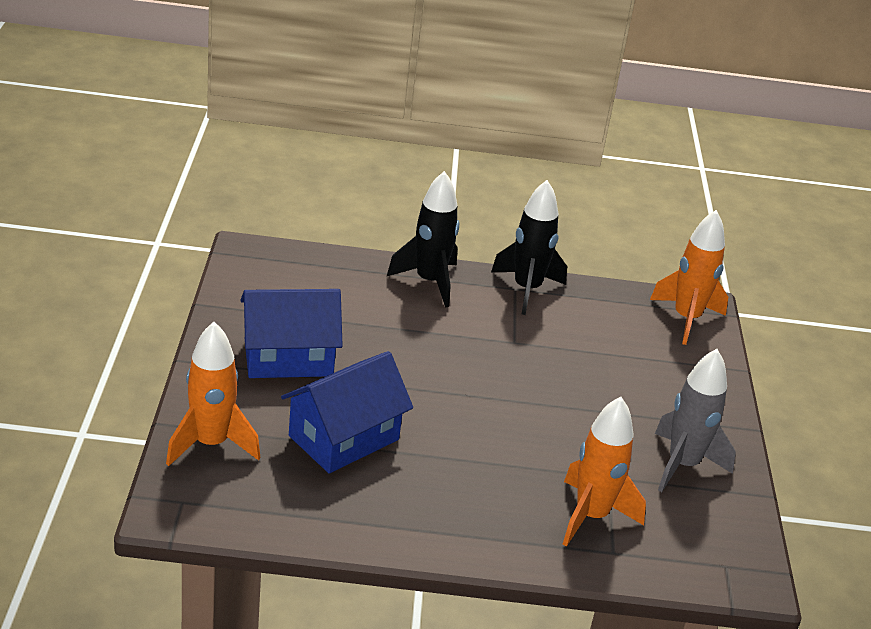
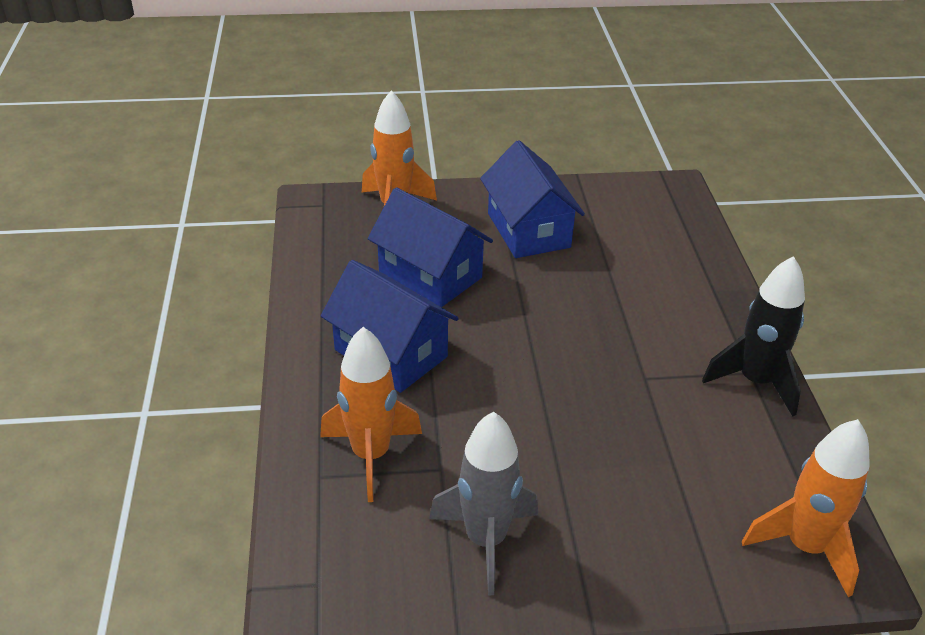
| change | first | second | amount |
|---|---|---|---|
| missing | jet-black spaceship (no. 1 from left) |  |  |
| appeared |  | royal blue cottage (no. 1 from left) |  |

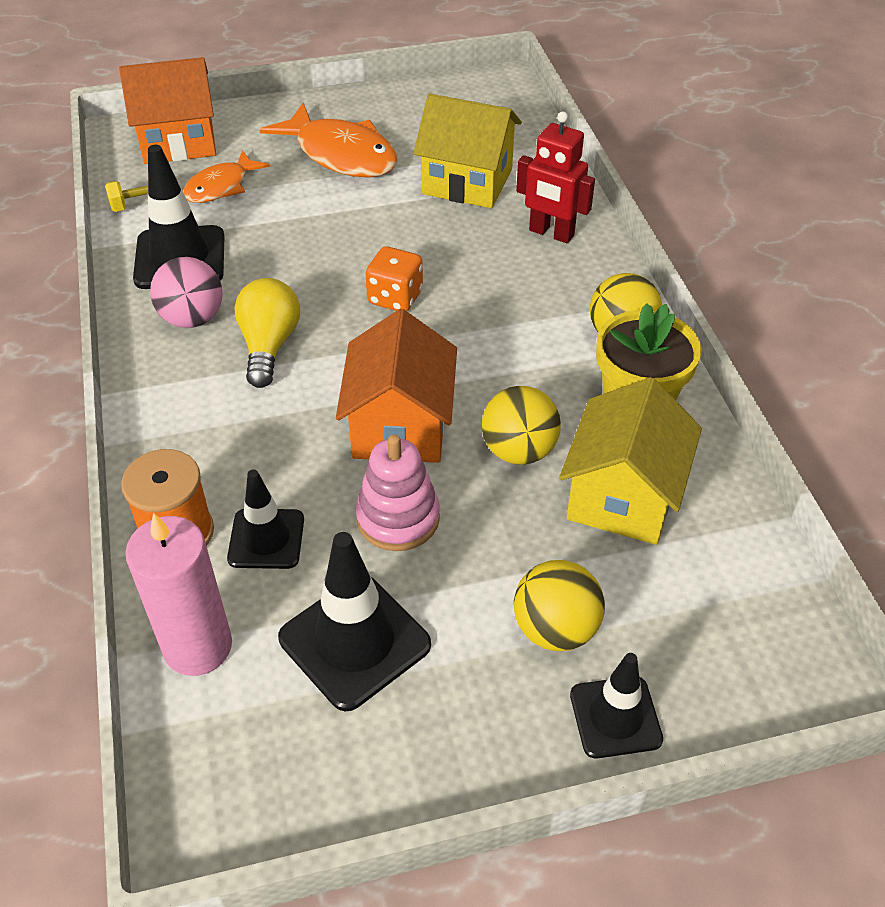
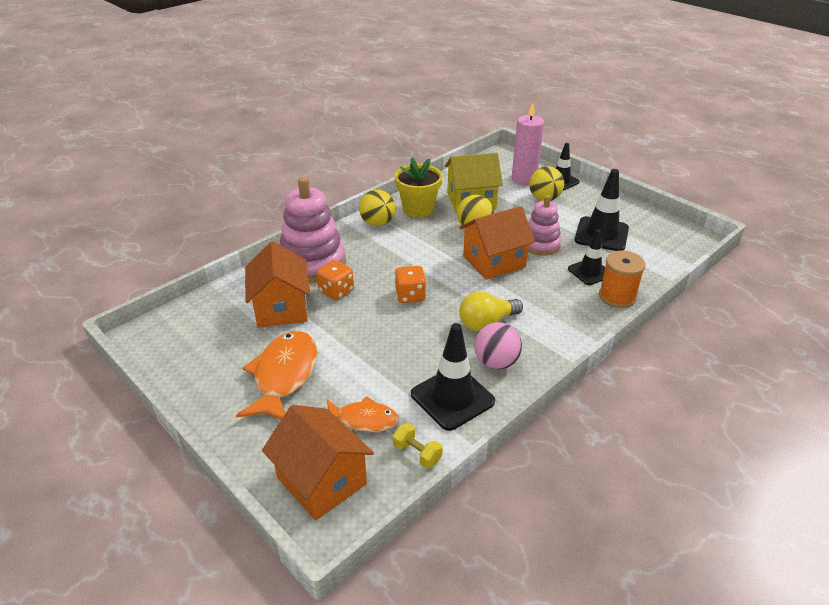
| change | first | second | amount |
|---|---|---|---|
| relocated | pink wax candle |  |  |
| colour | golden cottage (no. 1 from left) | bright orange cottage (no. 1 from left) |  |
| exchanged | scarlet robot figure | pink ring stacker (no. 1 from left) |  |
| appeared |  | bright orange game die (no. 1 from left) |  |

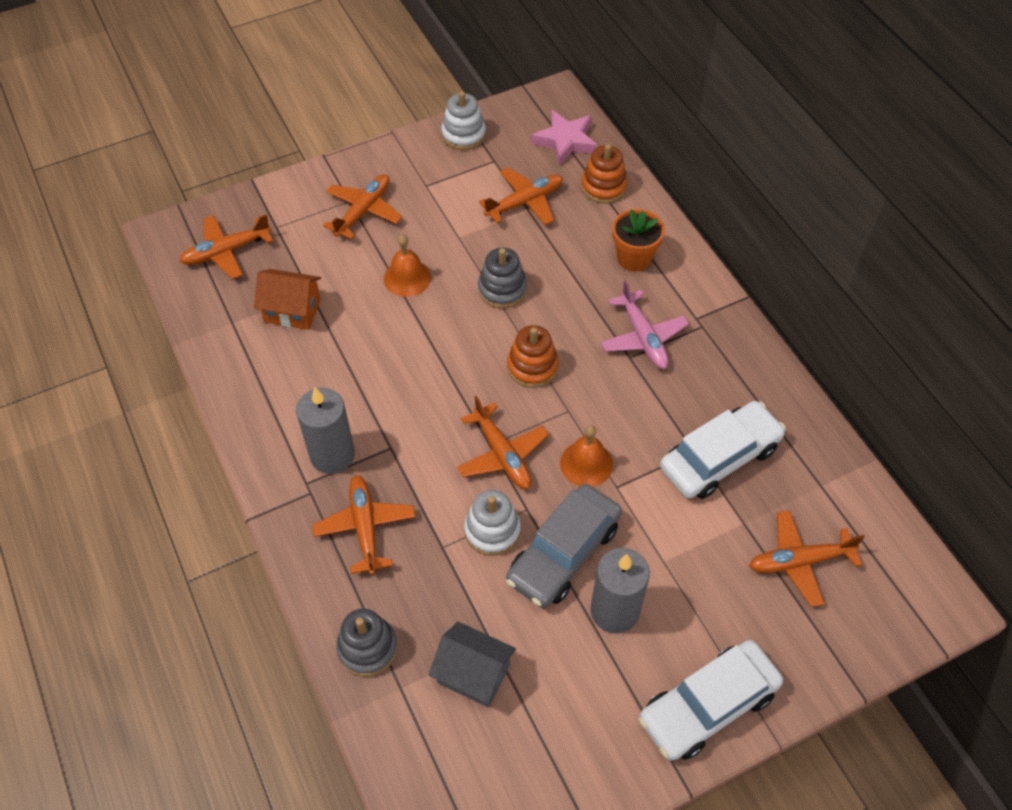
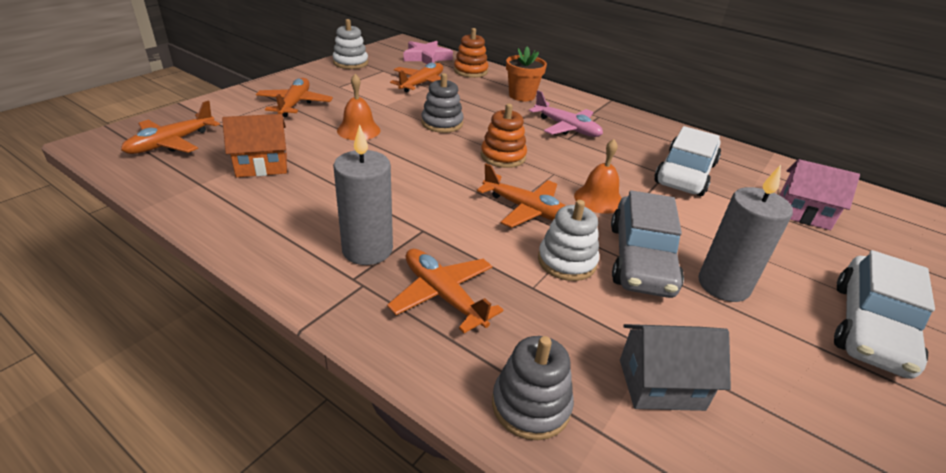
| change | first | second | amount |
|---|---|---|---|
| exchanged | bright orange plane (no. 6 from left) | pink cottage |  |

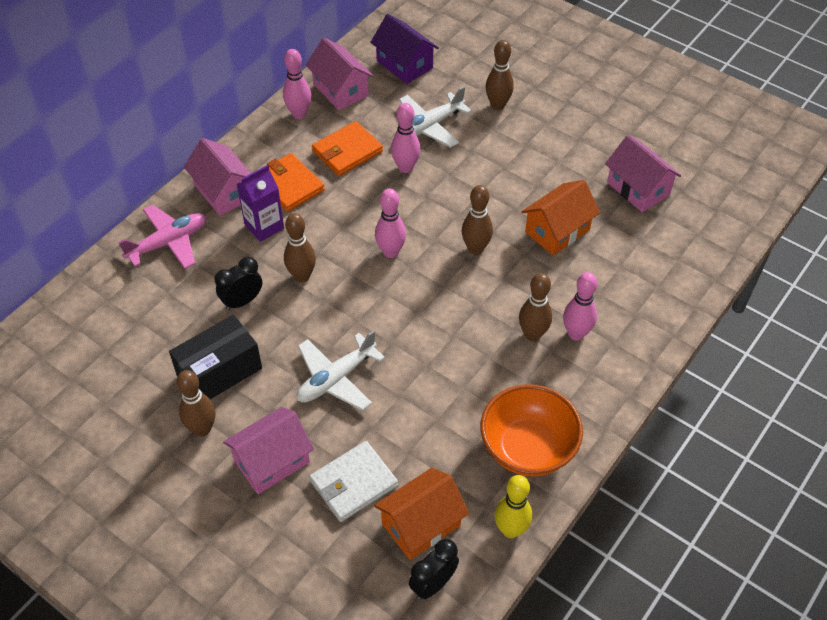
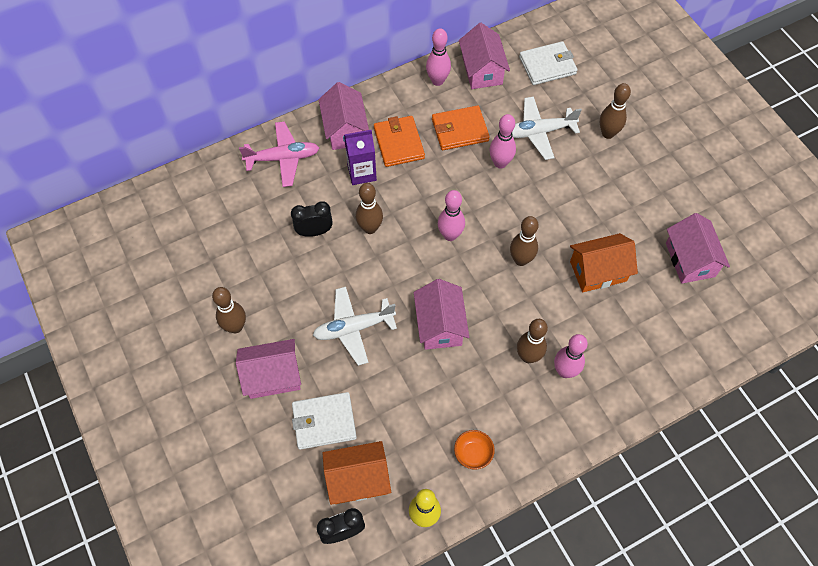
| change | first | second | amount |
|---|---|---|---|
| missing | jet-black parcel |  |  |
| exchanged | violet cottage | white card wallet (no. 2 from left) |  |
| size | bright orange bowl |  | x0.46 |
| appeared |  | pink cottage (no. 3 from left) |  |

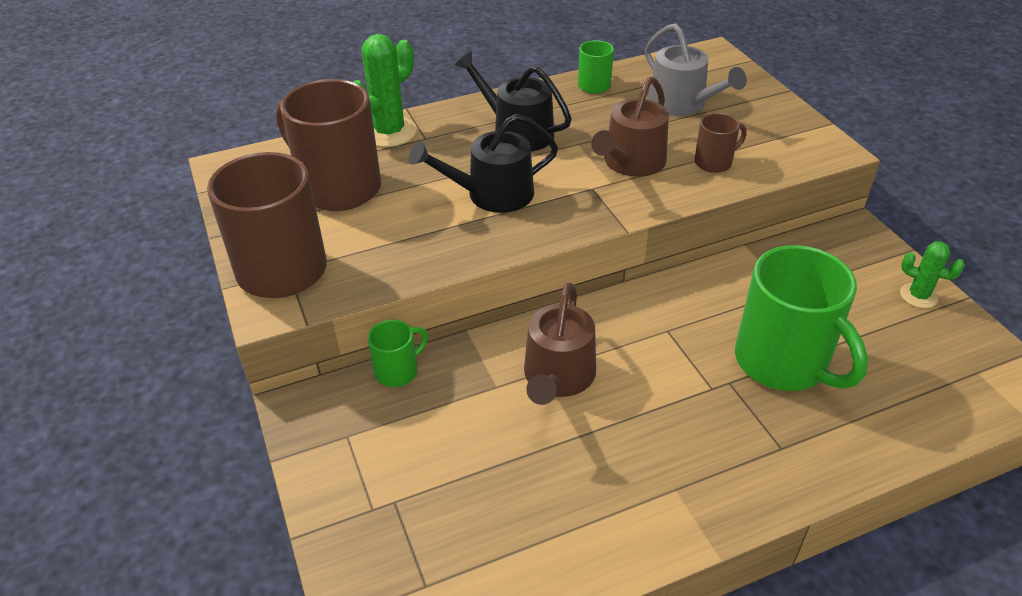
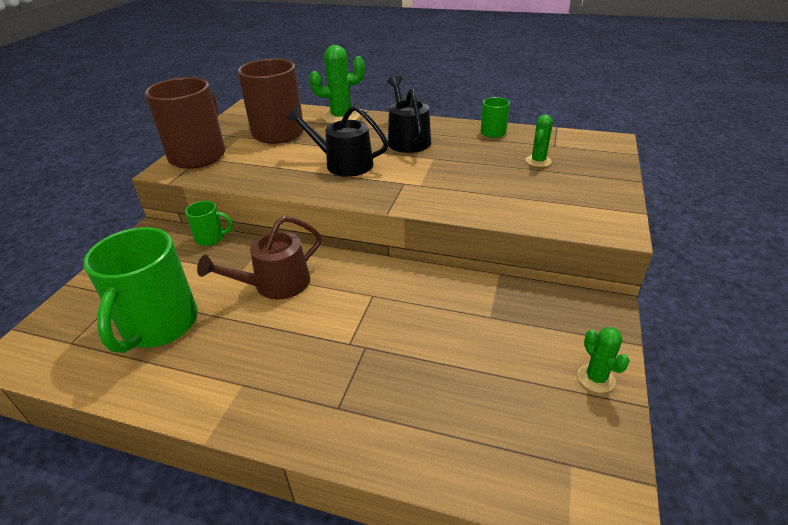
| change | first | second | amount |
|---|---|---|---|
| missing | brown watering can (no. 2 from left) |  |  |
| exchanged | ash-grey watering can | green saguaro cactus (no. 2 from left) |  |
| missing | brown tea mug (no. 3 from left) |  |  |
| relocated | green tea mug (no. 3 from left in the first image) | green tea mug (no. 1 from left) |  |

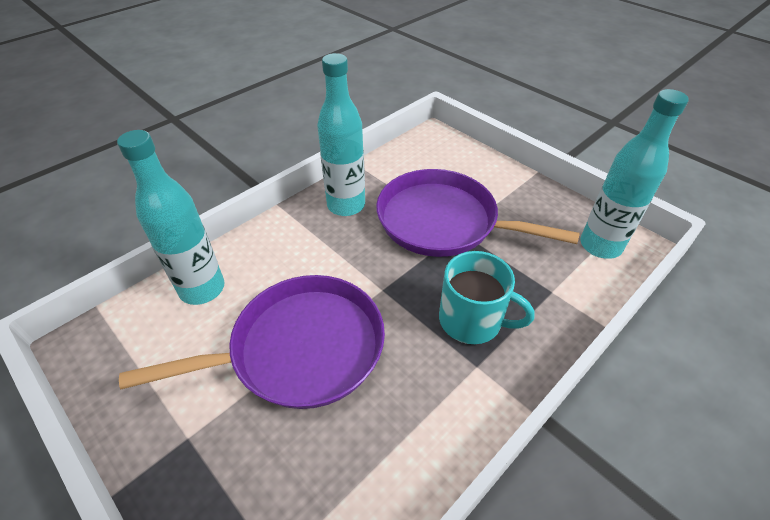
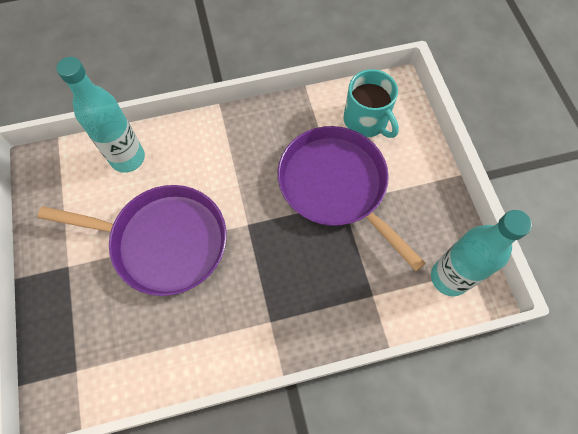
| change | first | second | amount |
|---|---|---|---|
| missing | teal drink bottle (no. 2 from left) |  |  |
| relocated | teal tea mug |  |  |

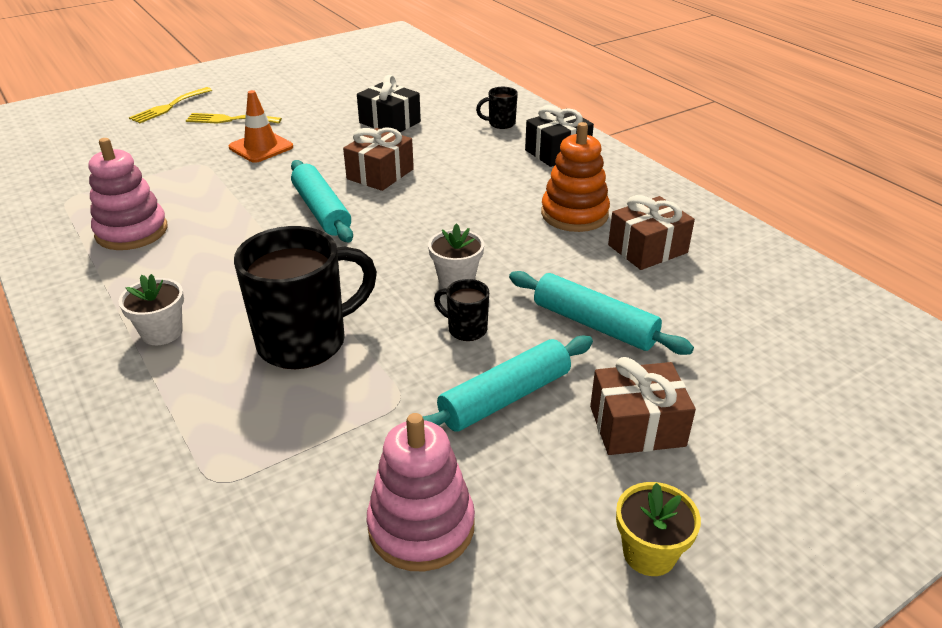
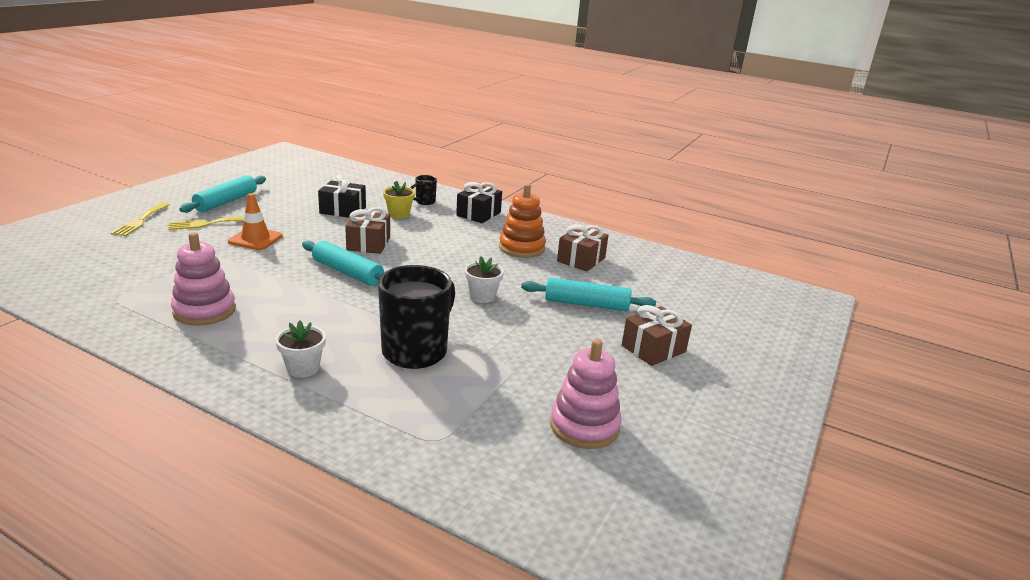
| change | first | second | amount |
|---|---|---|---|
| relocated | teal pastry roller (no. 2 from left in the first image) | teal pastry roller (no. 1 from left) |  |
| missing | jet-black tea mug (no. 2 from left) |  |  |
| relocated | golden plant pot |  |  |

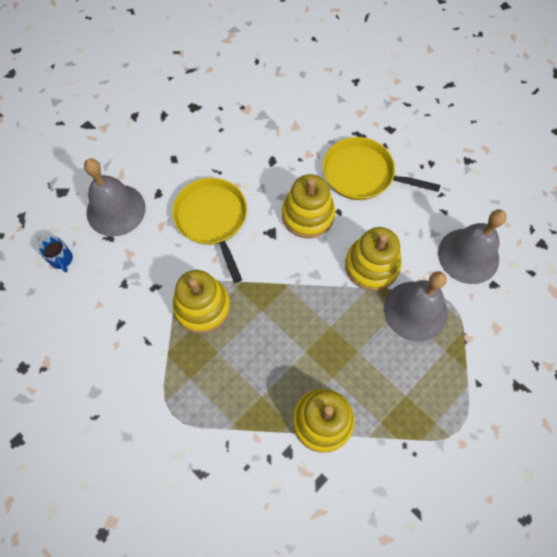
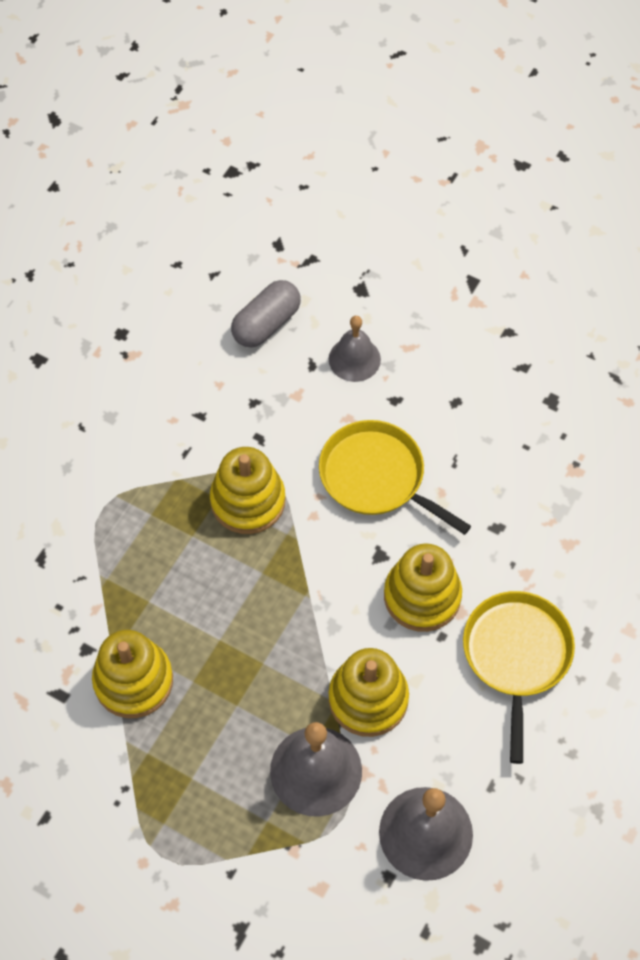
| change | first | second | amount |
|---|---|---|---|
| exchanged | royal blue tea mug | ash-grey pill shape |  |
| size | ash-grey school bell (no. 1 from left in the first image) | ash-grey school bell (no. 2 from left) | x0.65 |
| spun | golden pan (no. 1 from left) |  | 105 degrees counterclockwise |

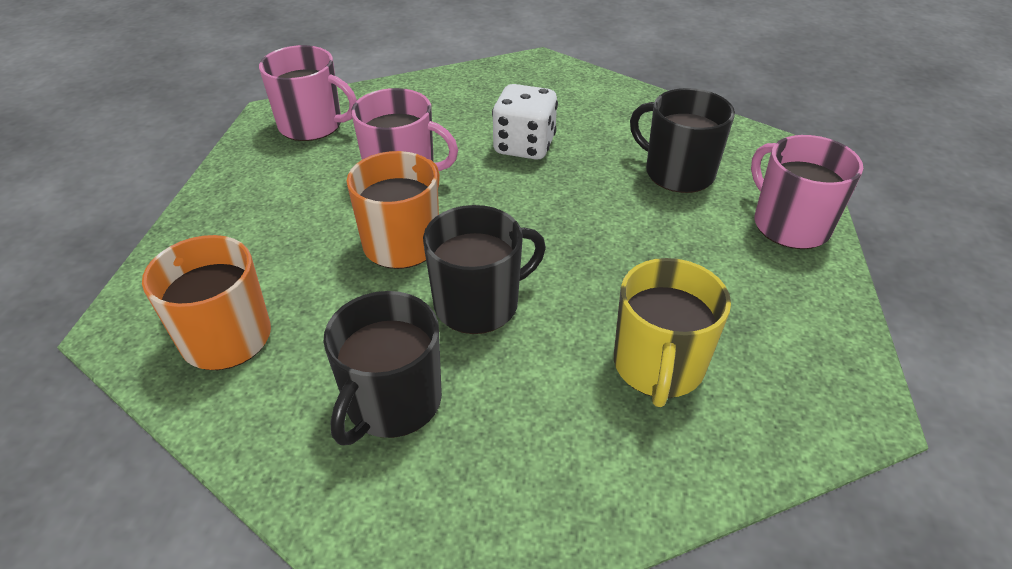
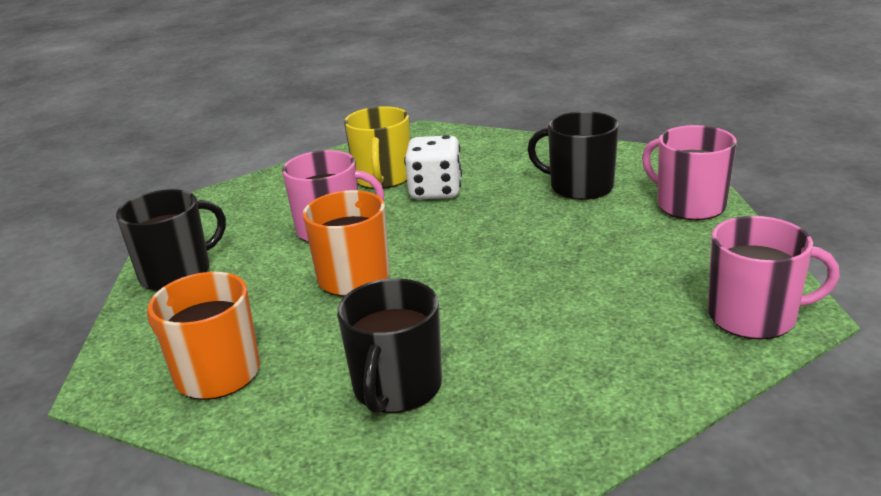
| change | first | second | amount |
|---|---|---|---|
| relocated | pink tea mug (no. 1 from left in the first image) | pink tea mug (no. 3 from left) |  |
| relocated | jet-black tea mug (no. 2 from left in the first image) | jet-black tea mug (no. 1 from left) |  |
| relocated | golden tea mug |  |  |

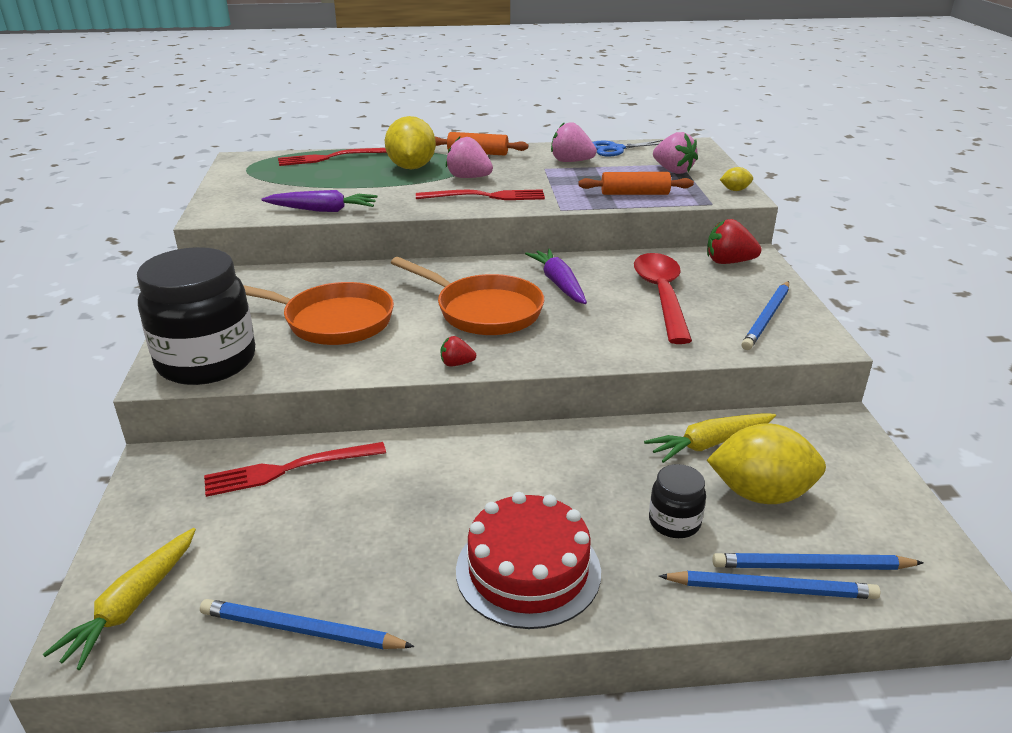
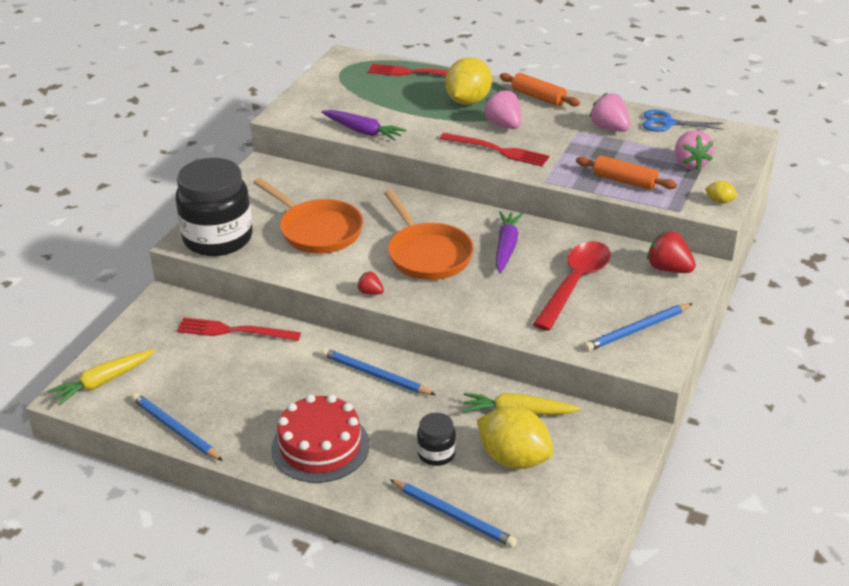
| change | first | second | amount |
|---|---|---|---|
| relocated | royal blue lead pencil (no. 4 from left in the first image) | royal blue lead pencil (no. 2 from left) |  |

